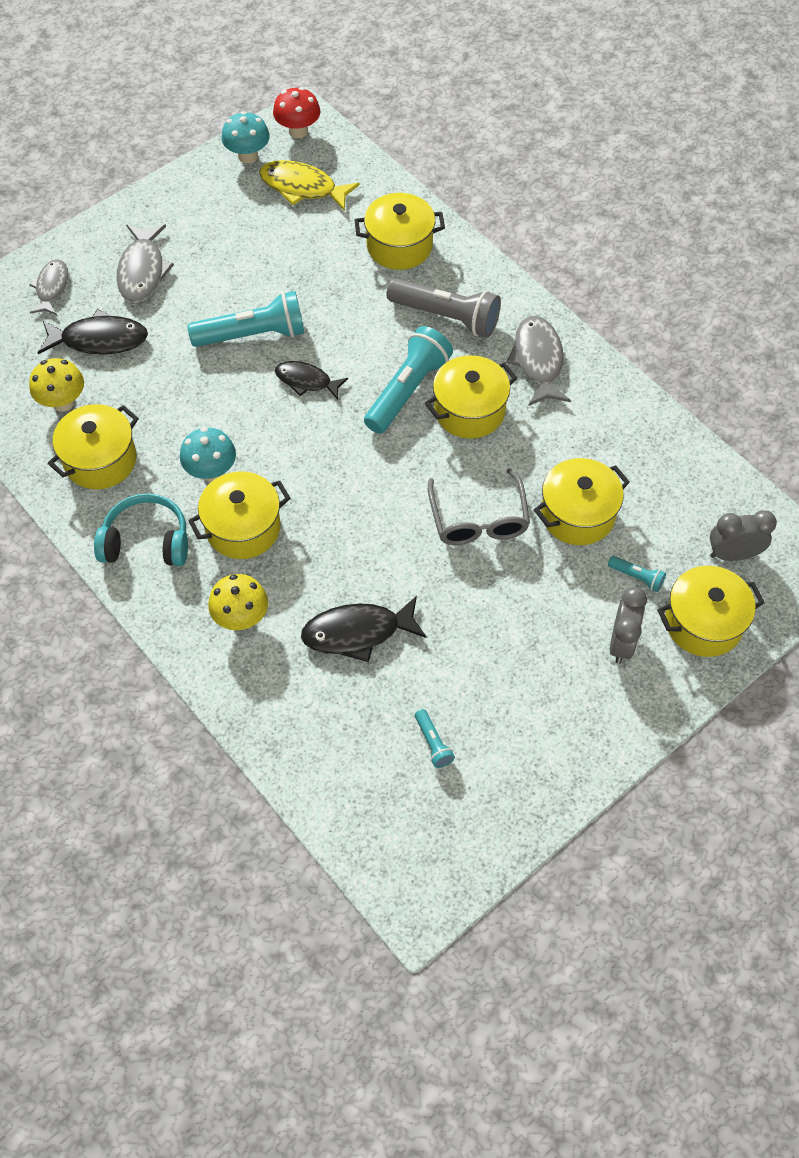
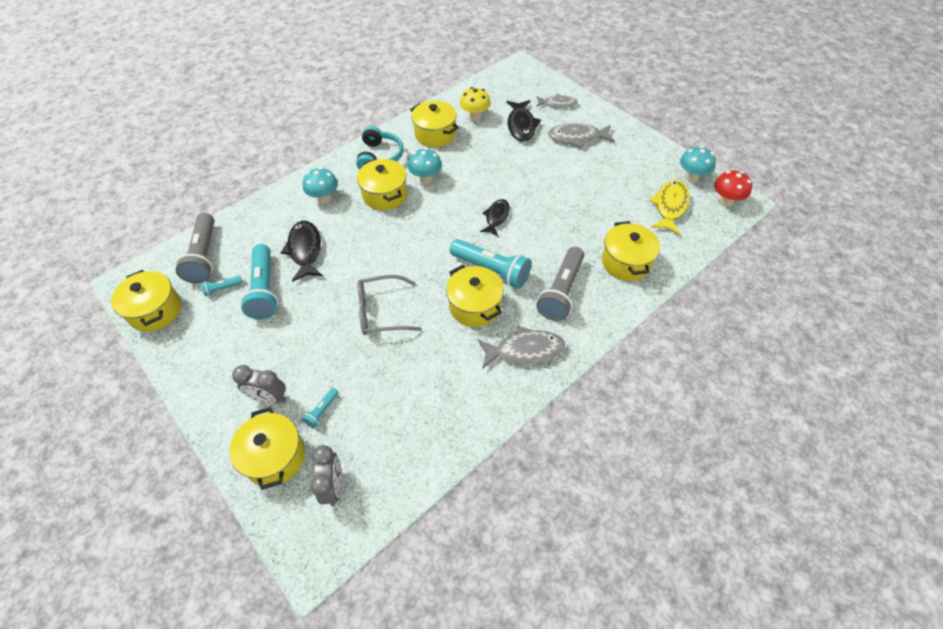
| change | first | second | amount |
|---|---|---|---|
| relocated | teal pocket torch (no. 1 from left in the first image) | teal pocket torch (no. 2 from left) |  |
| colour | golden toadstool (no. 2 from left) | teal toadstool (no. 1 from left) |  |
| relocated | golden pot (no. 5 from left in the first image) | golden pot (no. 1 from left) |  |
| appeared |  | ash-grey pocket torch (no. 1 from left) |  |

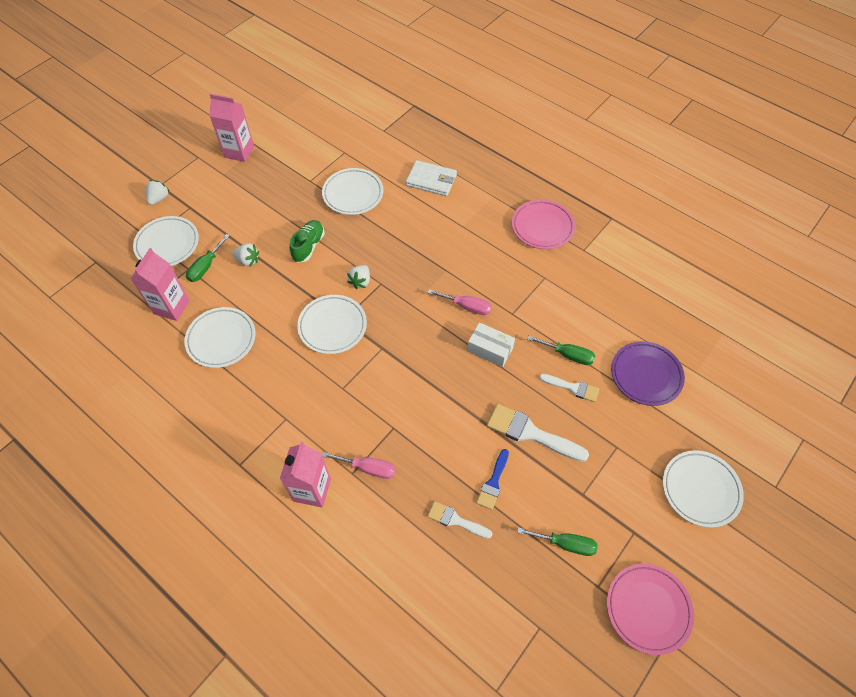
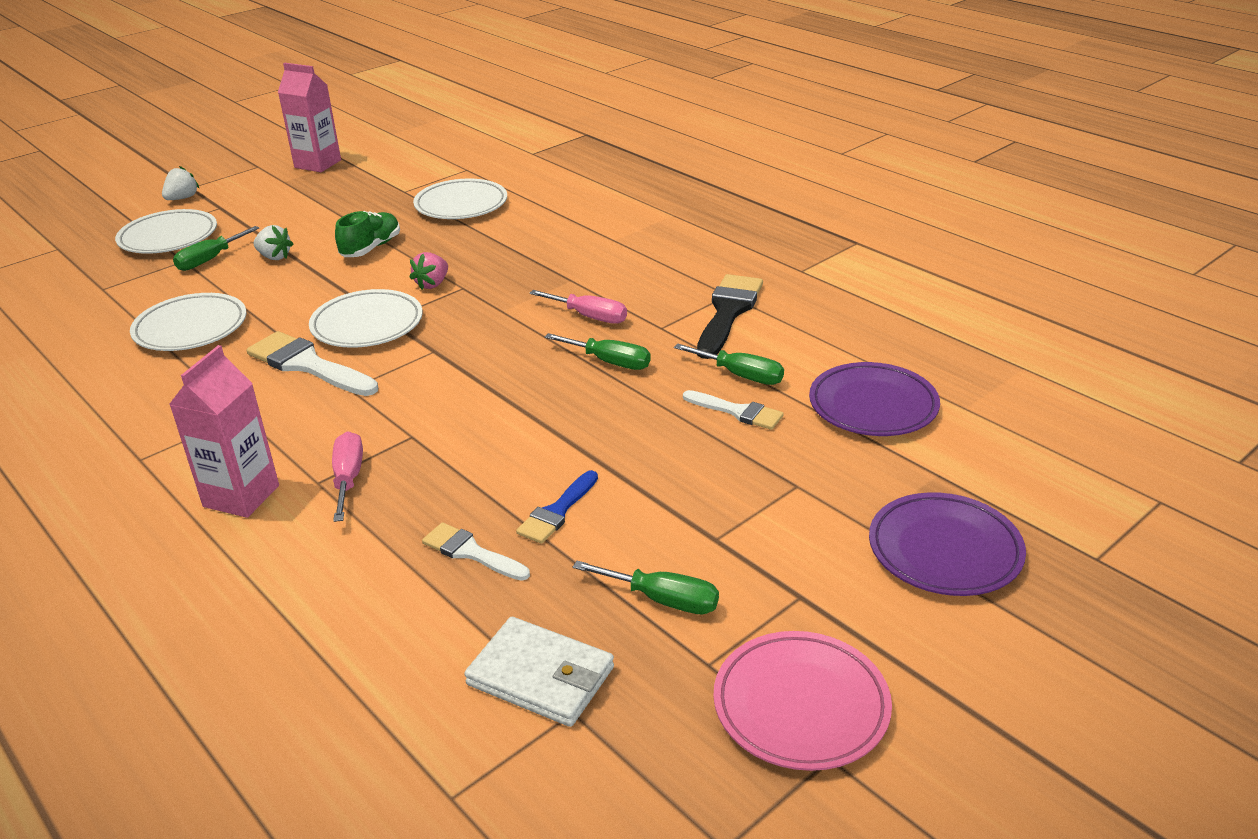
| change | first | second | amount |
|---|---|---|---|
| missing | pink carton (no. 1 from left) |  |  |
| spun | pink flat screwdriver (no. 1 from left) |  | 120 degrees counterclockwise |
| colour | white berry (no. 3 from left) | pink berry |  |
| relocated | white card wallet |  |  |
| exchanged | white parcel | green flat screwdriver (no. 2 from left) |  |
| relocated | white paint brush (no. 2 from left in the first image) | white paint brush (no. 1 from left) |  |
| missing | pink flat dish (no. 1 from left) |  |  |
| colour | white flat dish (no. 5 from left) | violet flat dish (no. 2 from left) |  |
| appeared |  | jet-black paint brush |  |

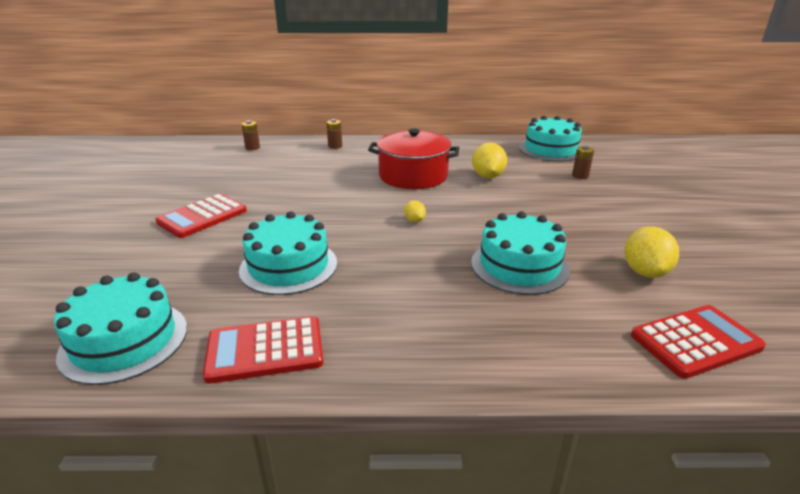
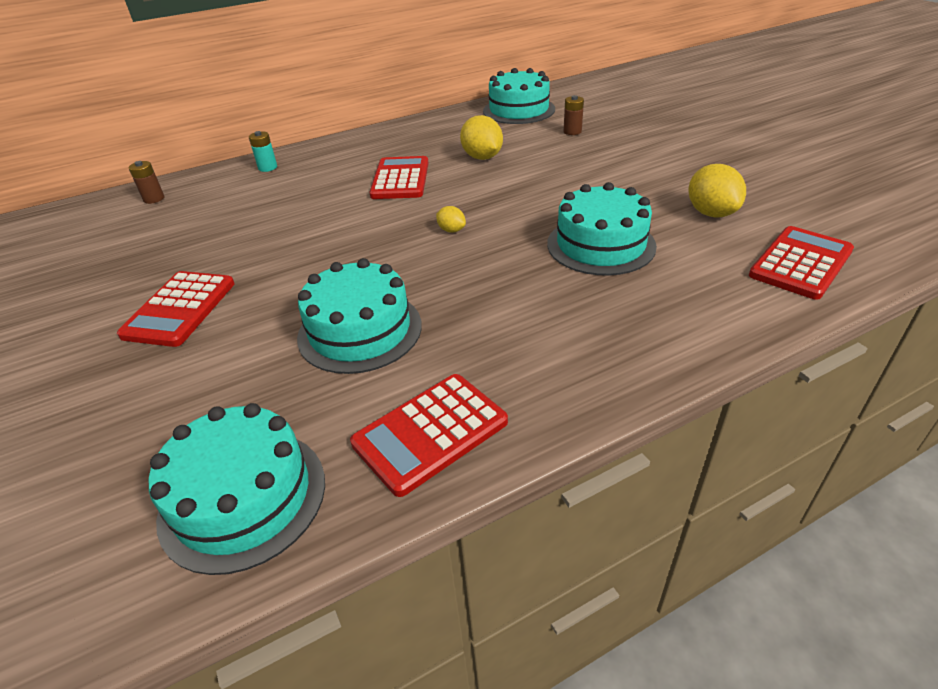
| change | first | second | amount |
|---|---|---|---|
| colour | brown battery (no. 2 from left) | teal battery |  |
| exchanged | scarlet pot | scarlet adding machine (no. 2 from left) |  |

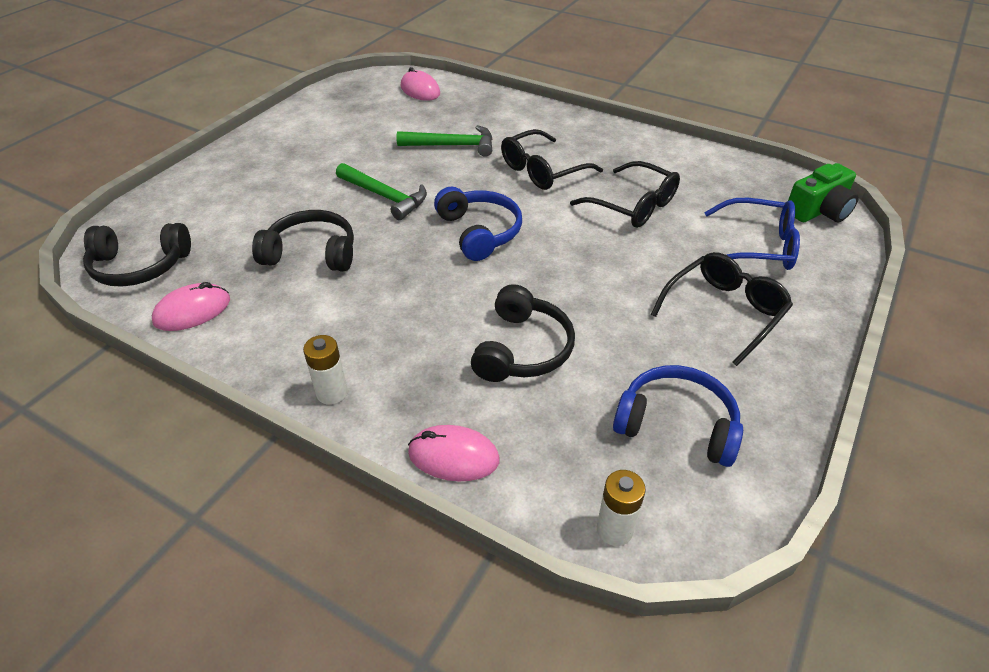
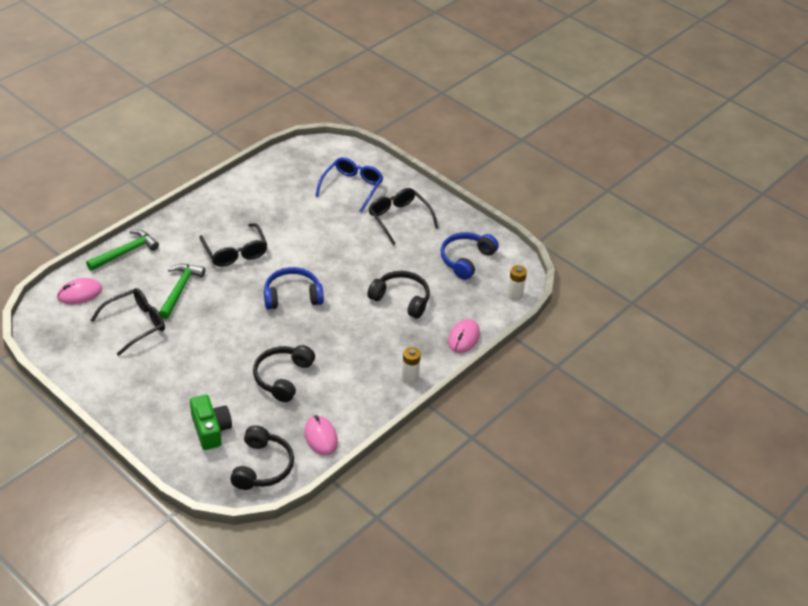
| change | first | second | amount |
|---|---|---|---|
| relocated | green carpenter's hammer (no. 1 from left) |  |  |
| relocated | jet-black glasses (no. 2 from left in the first image) | jet-black glasses (no. 1 from left) |  |
| relocated | green camera |  |  |

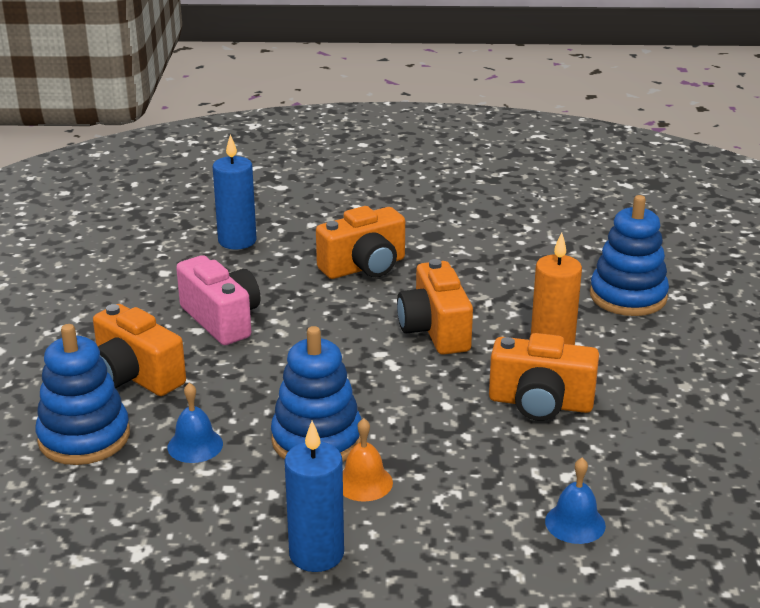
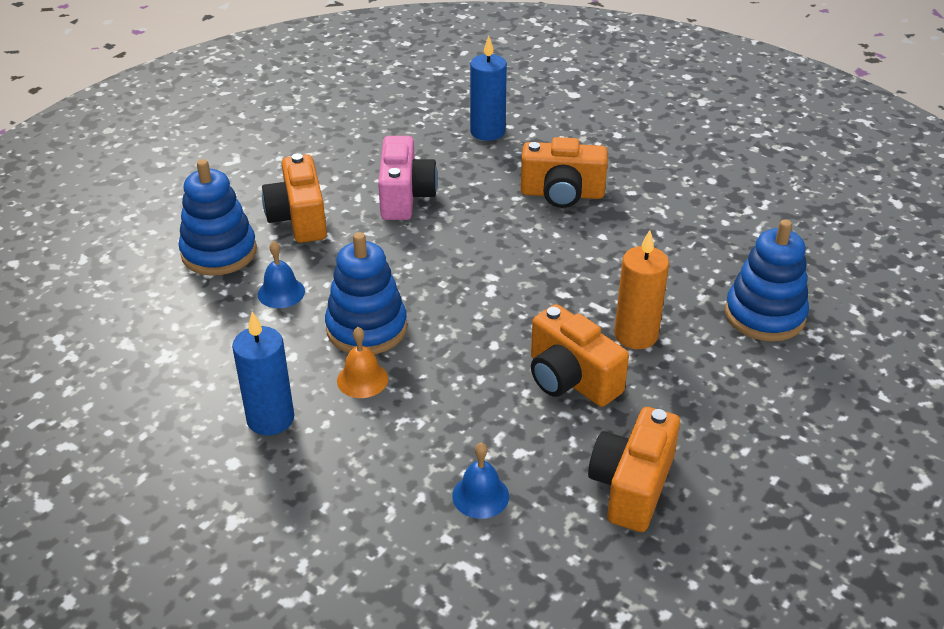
| change | first | second | amount |
|---|---|---|---|
| relocated | bright orange camera (no. 3 from left in the first image) | bright orange camera (no. 4 from left) |  |

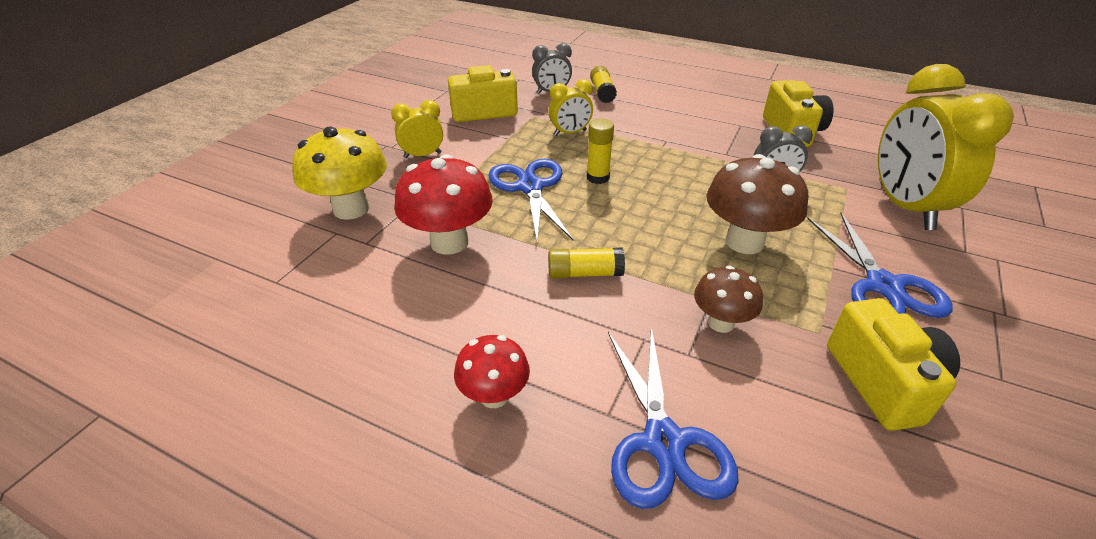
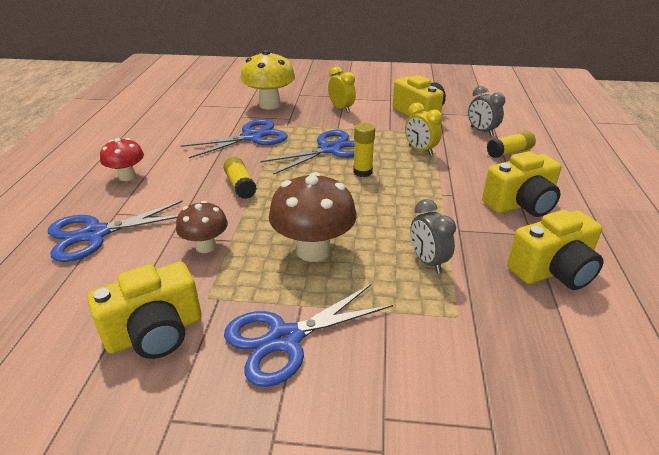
| change | first | second | amount |
|---|---|---|---|
| exchanged | scarlet toadstool (no. 1 from left) | royal blue shears (no. 2 from left) |  |
| missing | golden clock (no. 3 from left) |  |  |
| appeared |  | golden camera (no. 3 from left) |  |

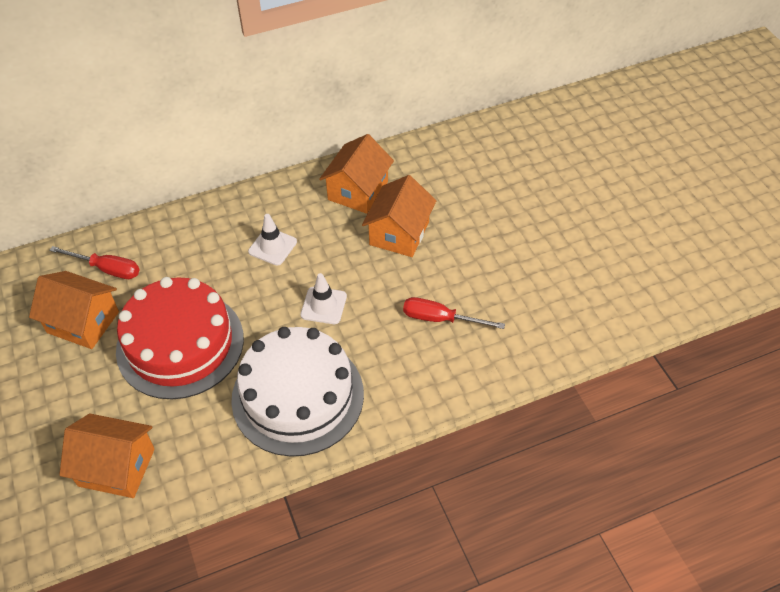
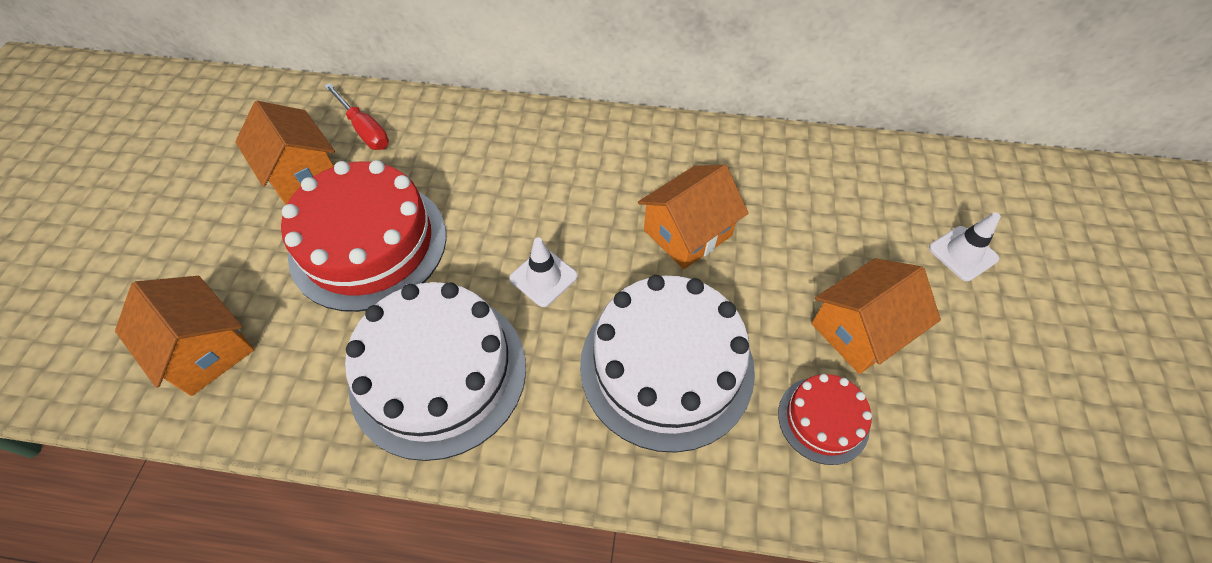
| change | first | second | amount |
|---|---|---|---|
| relocated | white safety cone (no. 1 from left in the first image) | white safety cone (no. 2 from left) |  |
| relocated | bright orange cottage (no. 3 from left in the first image) | bright orange cottage (no. 4 from left) |  |
| exchanged | scarlet flat screwdriver (no. 2 from left) | white cake (no. 2 from left) |  |
| appeared |  | scarlet cake (no. 2 from left) |  |

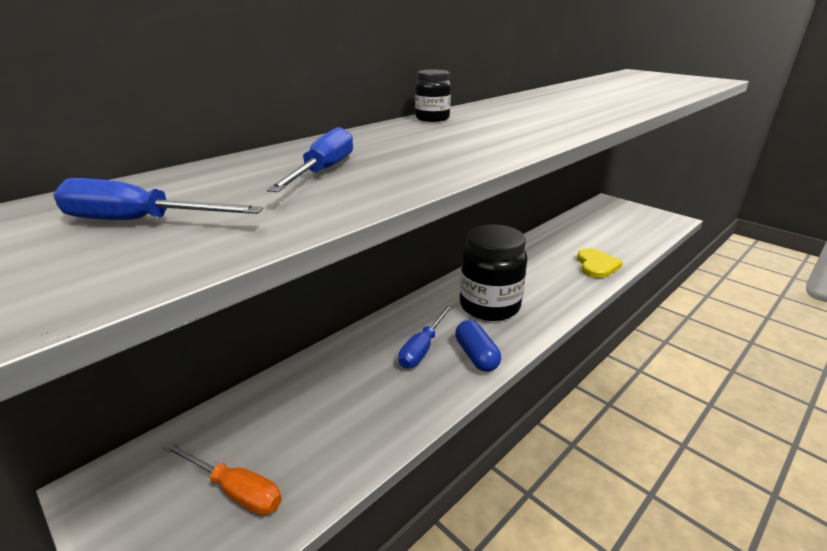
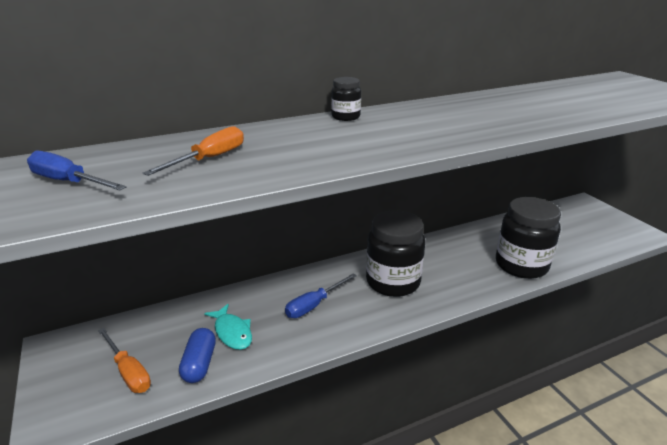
| change | first | second | amount |
|---|---|---|---|
| colour | royal blue flat screwdriver (no. 2 from left) | bright orange flat screwdriver (no. 2 from left) |  |
| relocated | royal blue pill shape |  |  |
| exchanged | golden heart shape | jet-black jam jar (no. 3 from left) |  |
| appeared |  | teal fish |  |

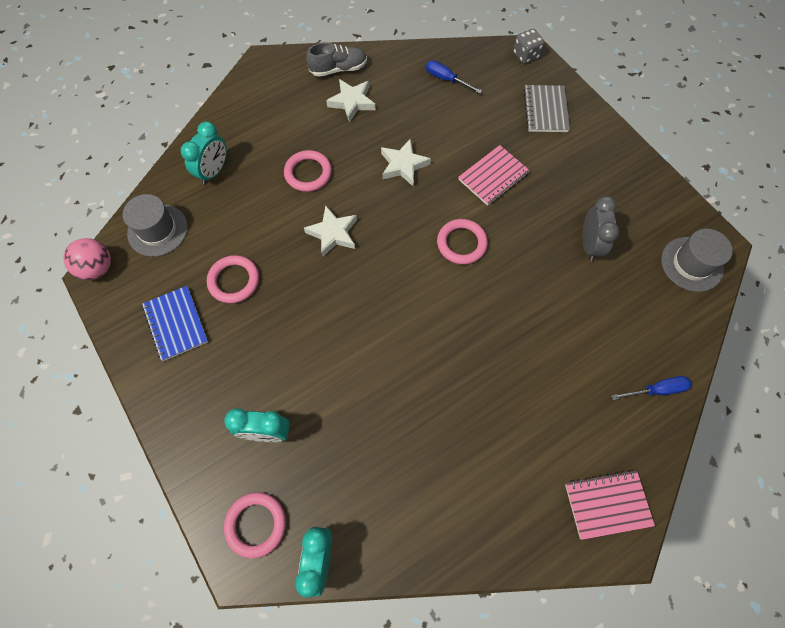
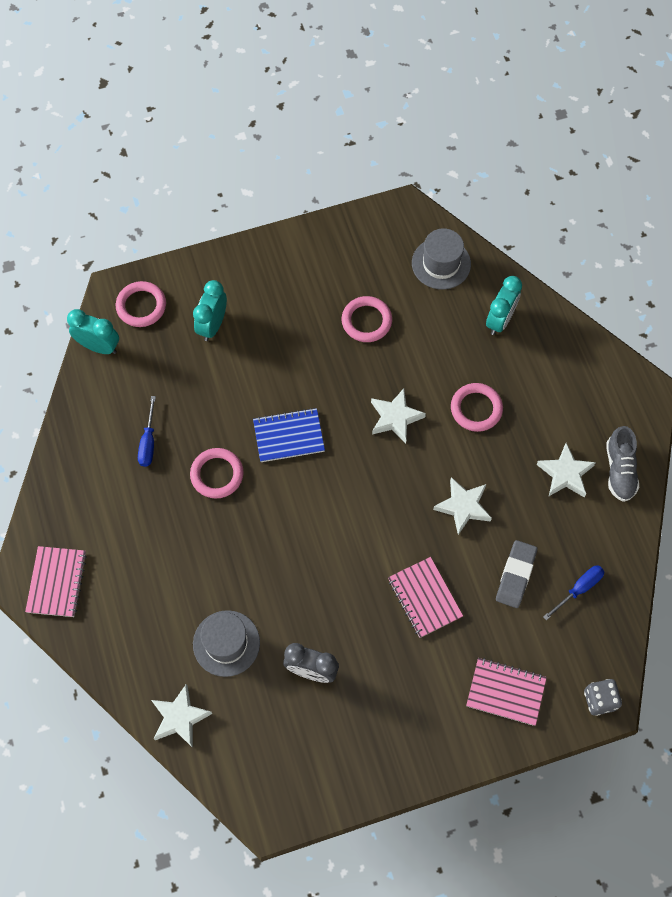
| change | first | second | amount |
|---|---|---|---|
| missing | pink ball |  |  |
| relocated | royal blue exercise book |  |  |
| spun | teal clock (no. 1 from left in the first image) | teal clock (no. 3 from left) | 105 degrees counterclockwise |
| relocated | pink torus (no. 4 from left in the first image) | pink torus (no. 2 from left) |  |
| colour | ash-grey exercise book | pink exercise book (no. 3 from left) |  |
| relocated | royal blue flat screwdriver (no. 2 from left in the first image) | royal blue flat screwdriver (no. 1 from left) |  |
| relocated | ash-grey hat (no. 2 from left in the first image) | ash-grey hat (no. 1 from left) |  |
| appeared |  | white star (no. 1 from left) |  |
| appeared |  | ash-grey eraser |  |

